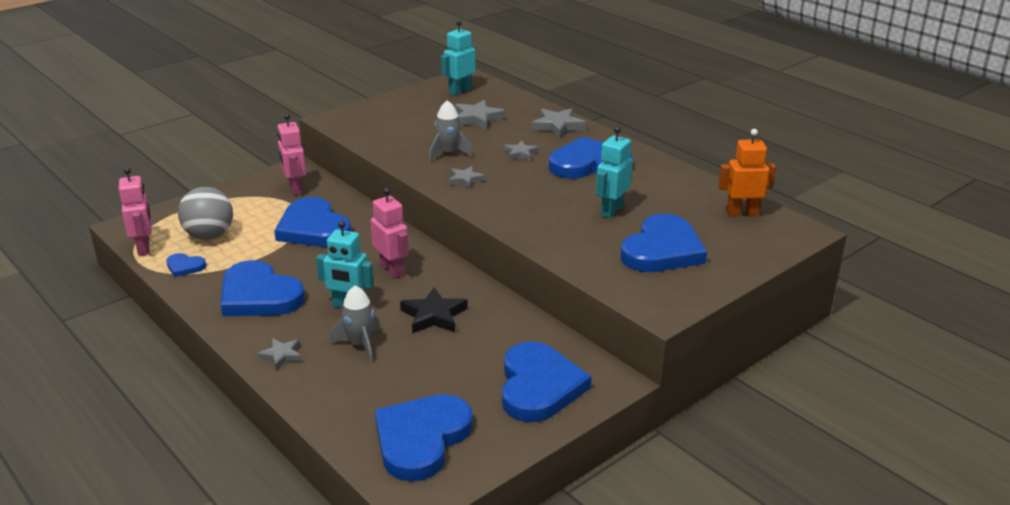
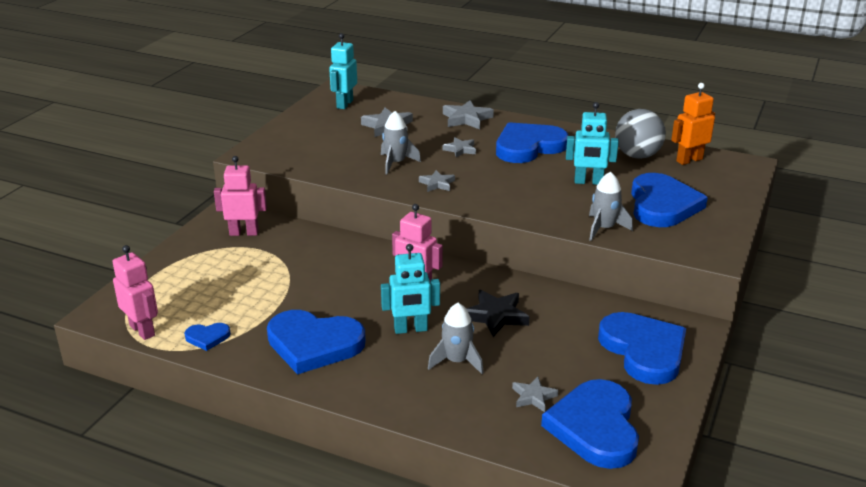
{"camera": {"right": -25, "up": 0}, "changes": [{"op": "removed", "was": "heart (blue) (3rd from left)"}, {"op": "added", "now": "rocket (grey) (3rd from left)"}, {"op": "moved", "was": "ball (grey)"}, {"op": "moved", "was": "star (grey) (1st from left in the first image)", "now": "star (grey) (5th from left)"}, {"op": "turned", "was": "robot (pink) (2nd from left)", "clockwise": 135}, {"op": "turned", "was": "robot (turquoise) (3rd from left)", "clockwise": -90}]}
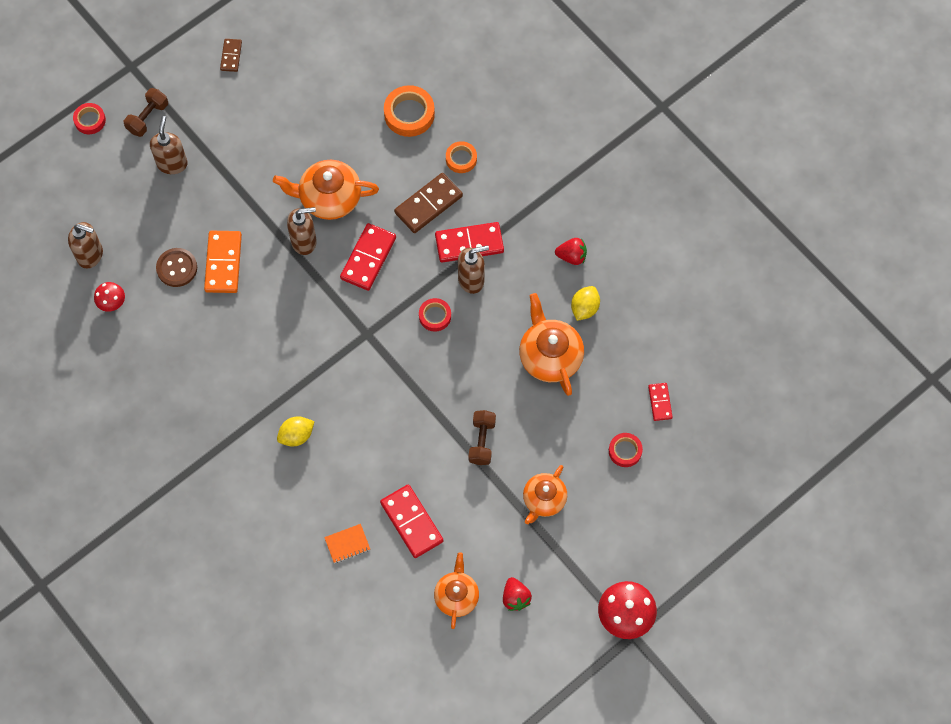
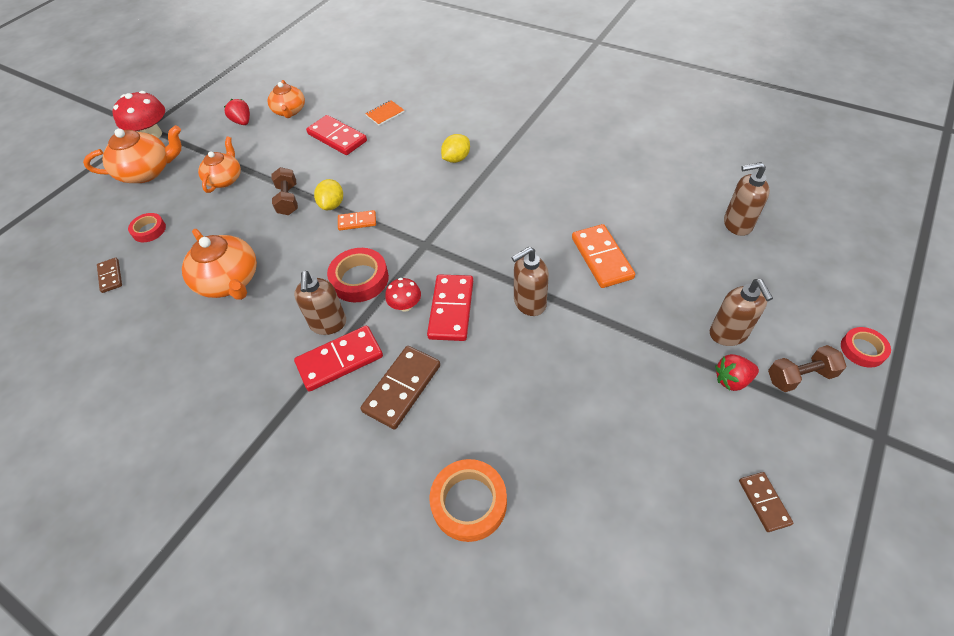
{"camera": {"right": 165, "up": -15}, "changes": [{"op": "removed", "was": "button (brown)"}, {"op": "removed", "was": "tape (orange) (2nd from left)"}, {"op": "added", "now": "domino (orange) (1st from left)"}, {"op": "moved", "was": "mushroom (red) (1st from left in the first image)", "now": "mushroom (red) (2nd from left)"}, {"op": "moved", "was": "teapot (orange) (1st from left)"}, {"op": "moved", "was": "strawberry (red) (2nd from left)"}, {"op": "moved", "was": "lemon (yellow) (2nd from left in the first image)", "now": "lemon (yellow) (1st from left)"}, {"op": "recoloured", "was": "domino (red) (4th from left)", "now": "domino (brown) (1st from left)"}, {"op": "turned", "was": "dumbbell (brown) (1st from left in the first image)", "clockwise": 60}, {"op": "turned", "was": "soap dispenser (brown) (4th from left in the first image)", "clockwise": -60}, {"op": "resized", "was": "tape (red) (2nd from left)", "ratio": 1.63}]}
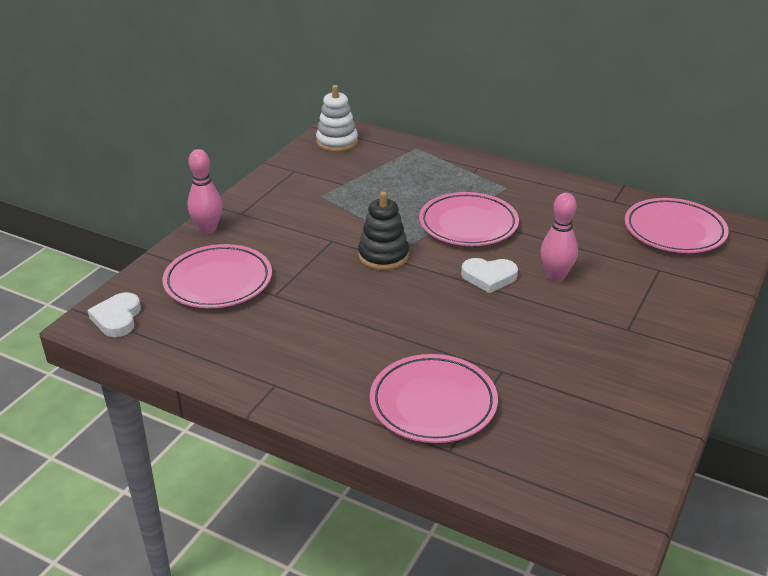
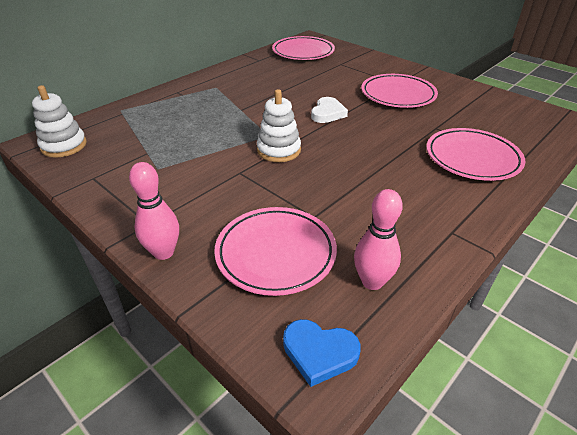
{"camera": {"right": -75, "up": 5}, "changes": [{"op": "moved", "was": "plate (pink) (3rd from left)"}, {"op": "moved", "was": "bowling pin (pink) (2nd from left)"}, {"op": "recoloured", "was": "heart (white) (1st from left)", "now": "heart (blue)"}, {"op": "recoloured", "was": "stacking toy (black)", "now": "stacking toy (white) (2nd from left)"}]}
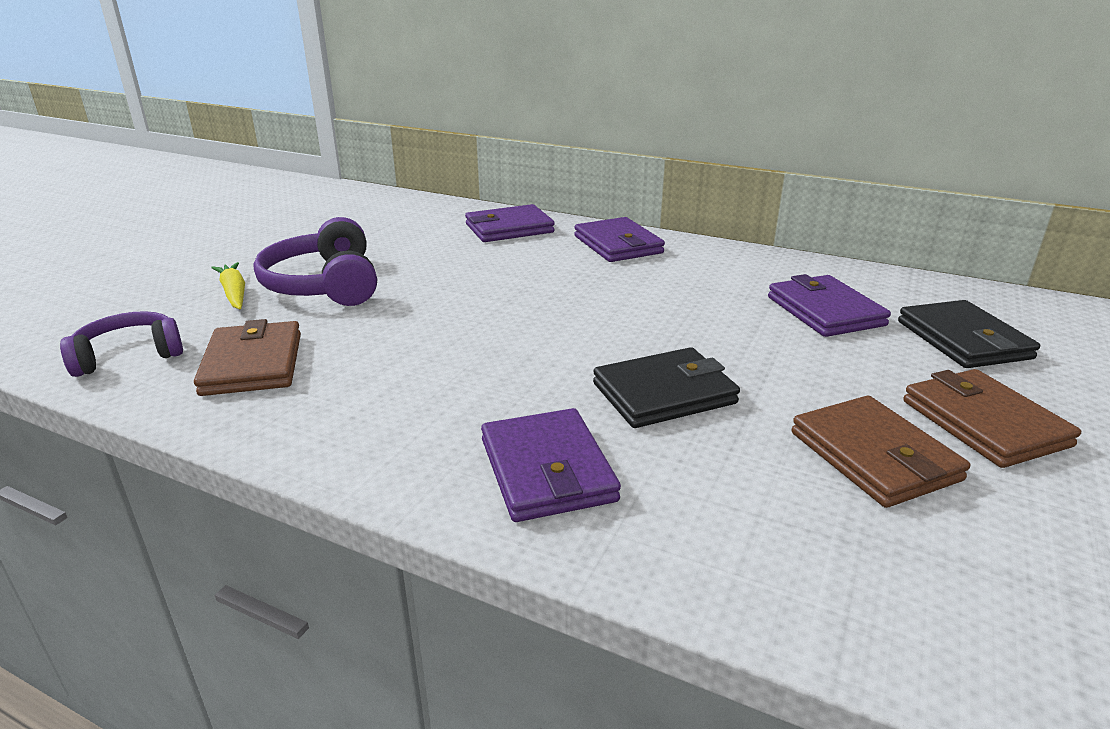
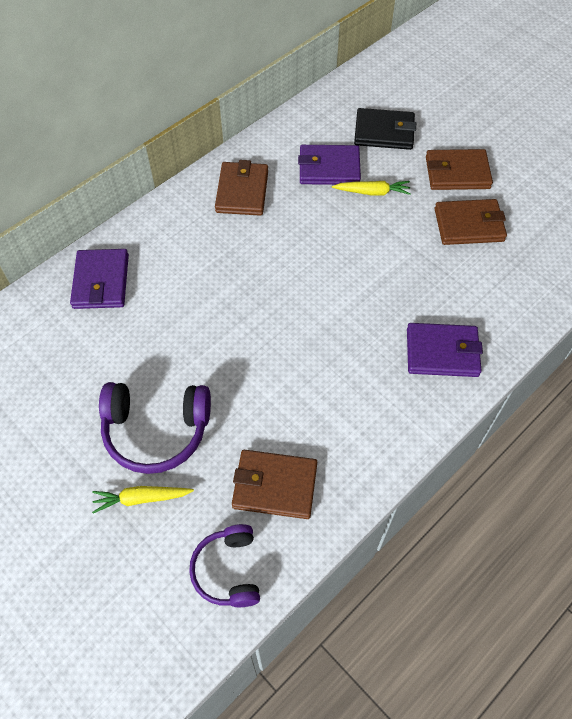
{"camera": {"right": -70, "up": 30}, "changes": [{"op": "removed", "was": "wallet (purple) (3rd from left)"}, {"op": "removed", "was": "wallet (black) (1st from left)"}, {"op": "added", "now": "wallet (brown) (1st from left)"}, {"op": "added", "now": "carrot (yellow) (2nd from left)"}]}
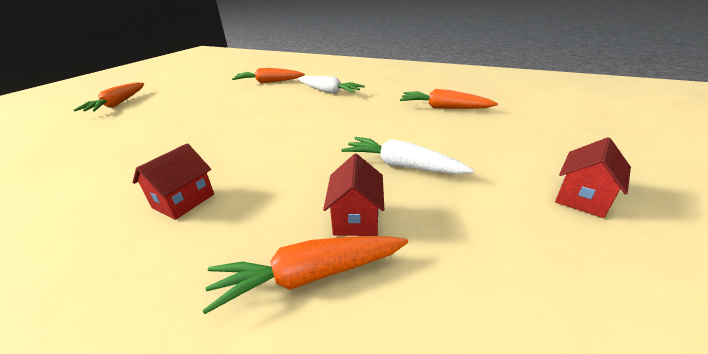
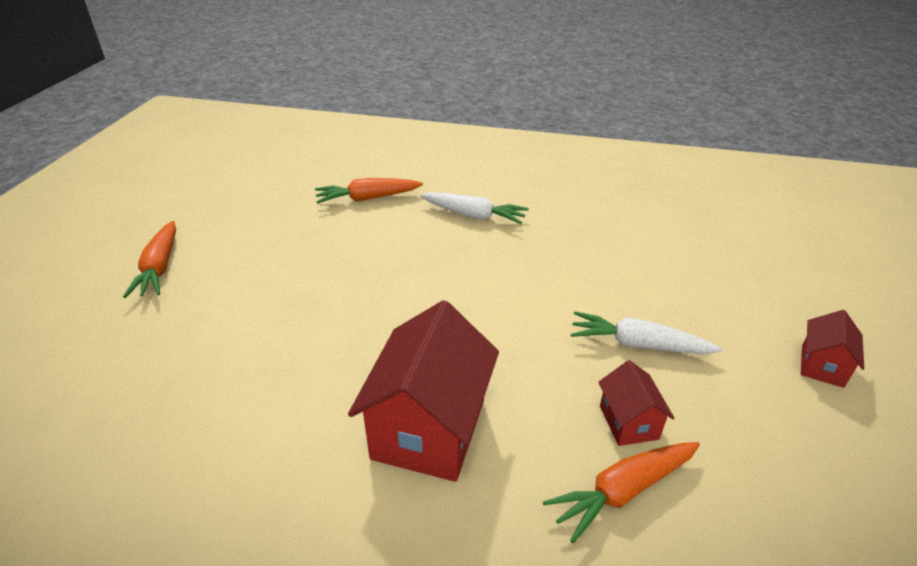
{"camera": {"right": -15, "up": 5}, "changes": [{"op": "removed", "was": "carrot (orange) (4th from left)"}, {"op": "resized", "was": "house (red) (1st from left)", "ratio": 2.0}]}
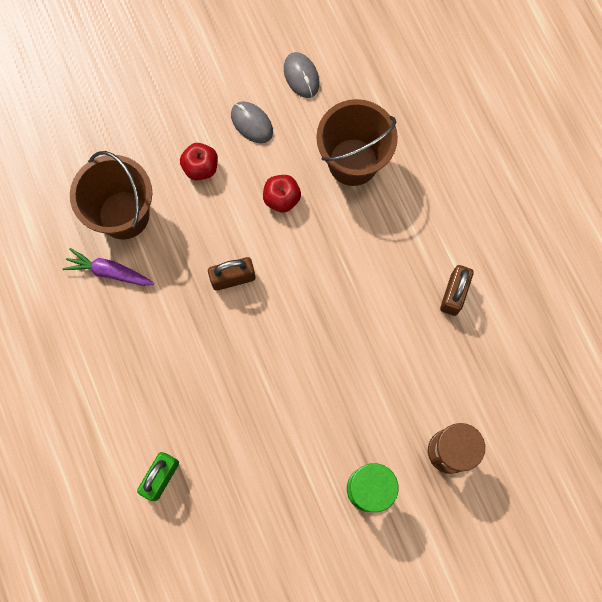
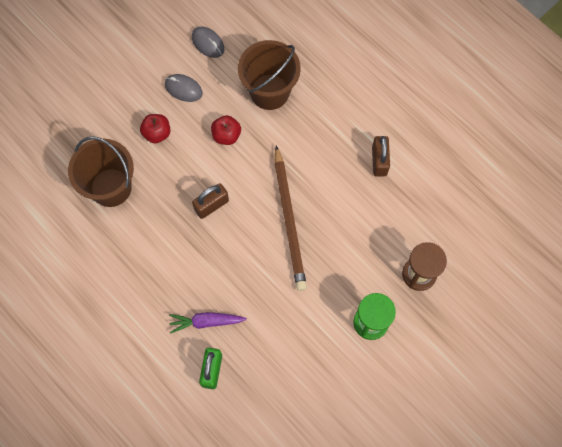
{"camera": {"right": -20, "up": -5}, "changes": [{"op": "added", "now": "pencil (brown)"}, {"op": "moved", "was": "carrot (purple)"}]}
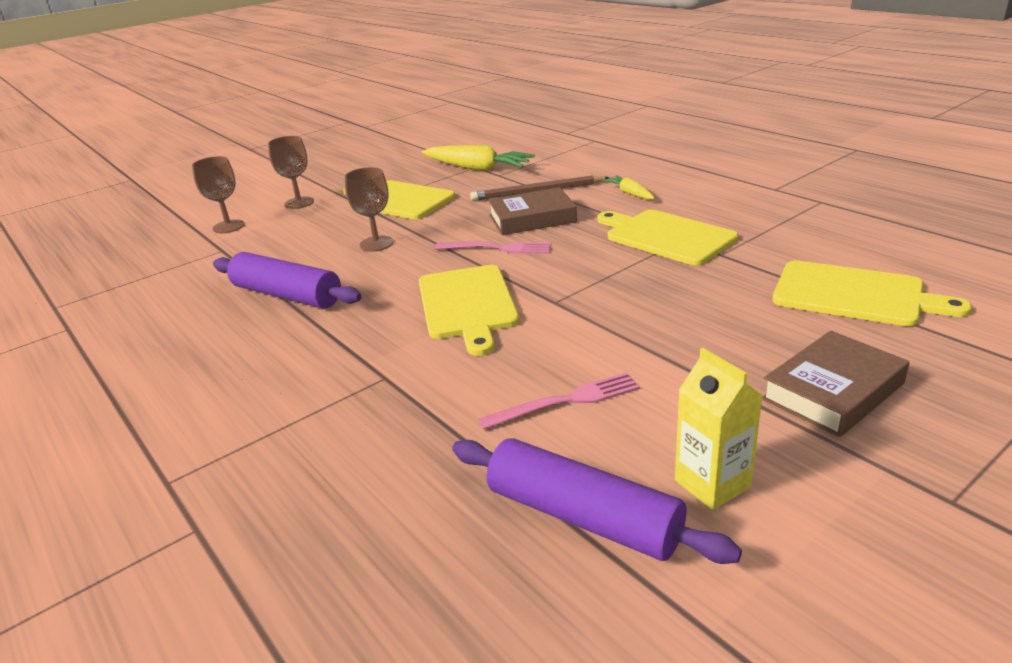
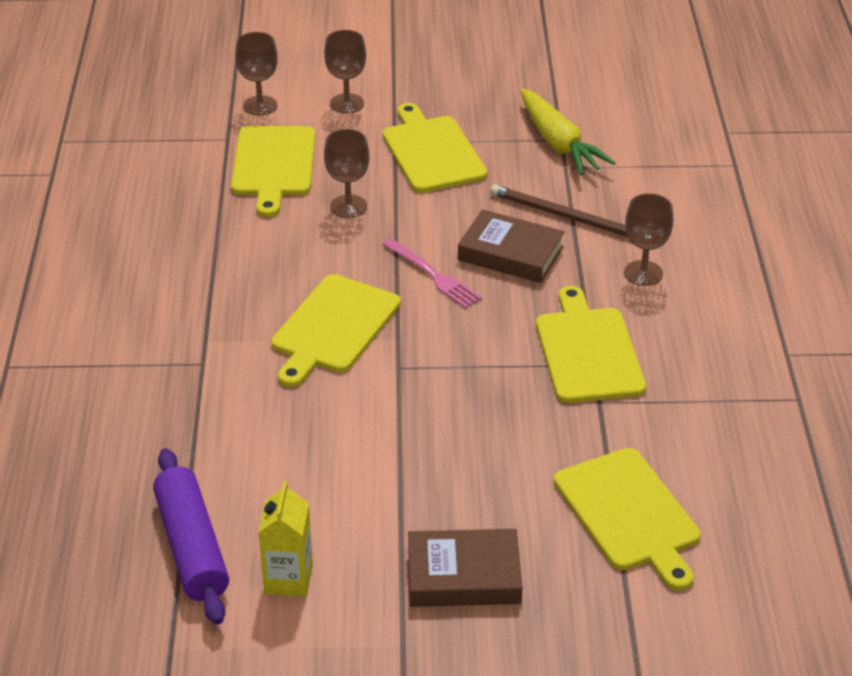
{"camera": {"right": 35, "up": 10}, "changes": [{"op": "removed", "was": "rolling pin (purple) (1st from left)"}, {"op": "removed", "was": "fork (pink) (2nd from left)"}, {"op": "added", "now": "cutting board (yellow) (1st from left)"}, {"op": "replaced", "was": "carrot (yellow) (2nd from left)", "now": "goblet (brown) (4th from left)"}]}
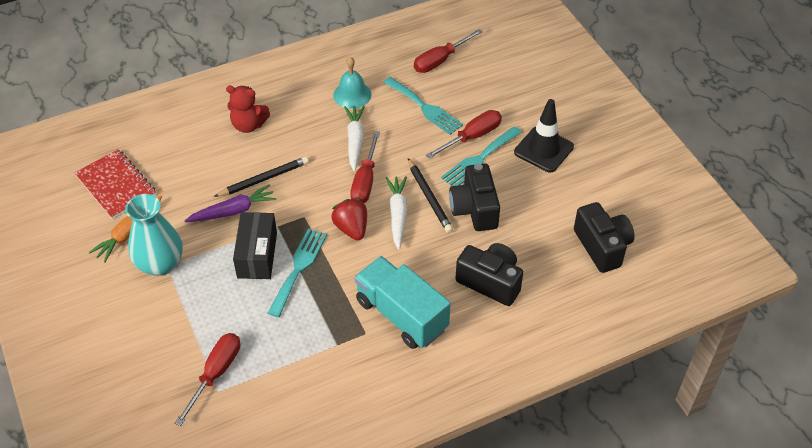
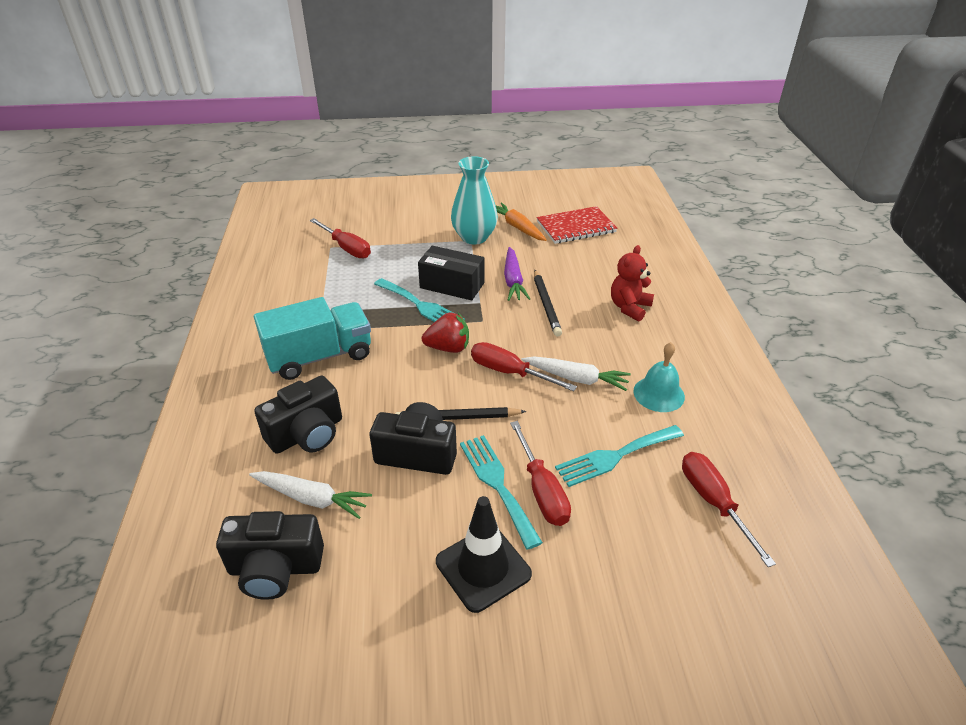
{"camera": {"right": 110, "up": -10}, "changes": [{"op": "moved", "was": "carrot (white) (2nd from left in the first image)", "now": "carrot (white) (1st from left)"}]}
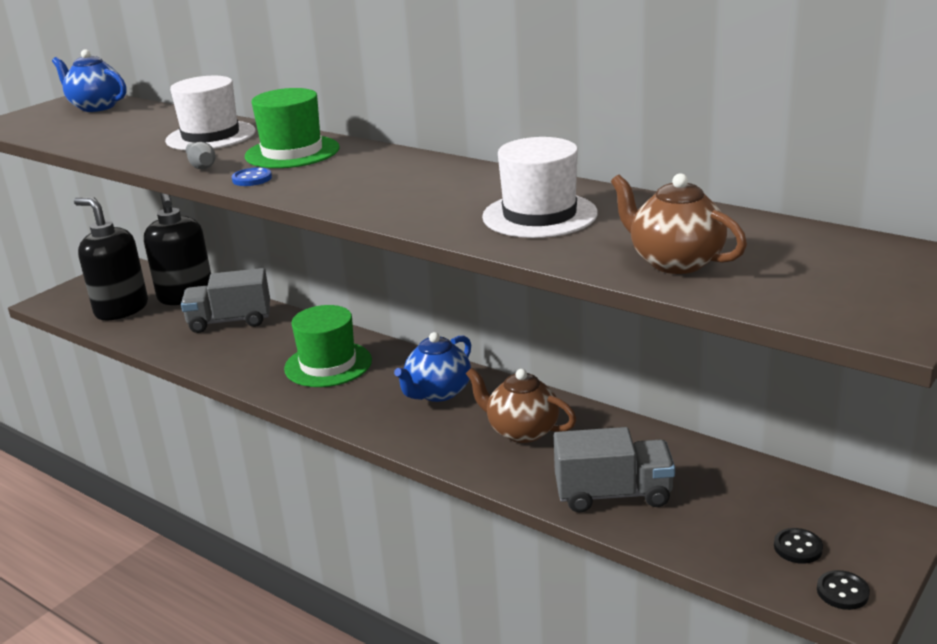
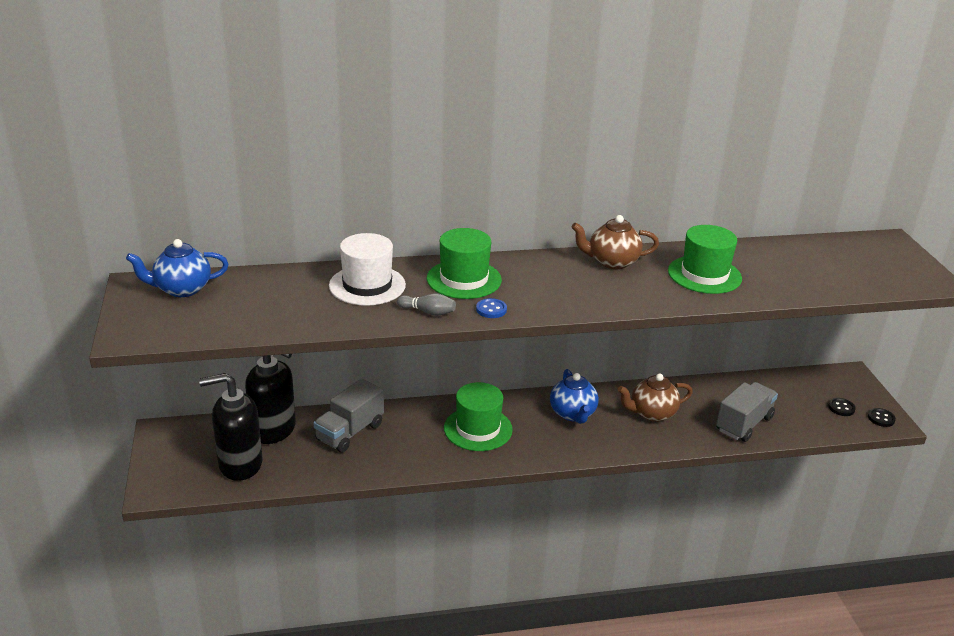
{"camera": {"right": -50, "up": 5}, "changes": [{"op": "moved", "was": "teapot (brown) (2nd from left in the first image)", "now": "teapot (brown) (1st from left)"}, {"op": "recoloured", "was": "hat (white) (2nd from left)", "now": "hat (green) (3rd from left)"}]}
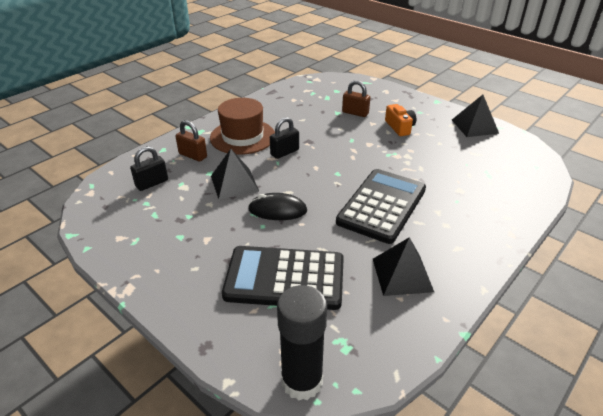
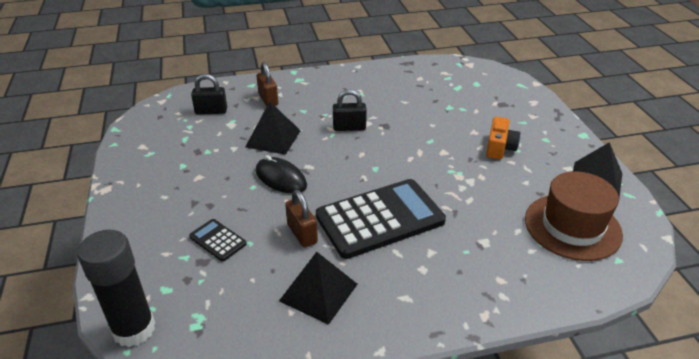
{"camera": {"right": 35, "up": 0}, "changes": [{"op": "moved", "was": "hat (brown)"}, {"op": "moved", "was": "padlock (brown) (2nd from left)"}, {"op": "resized", "was": "calculator (black) (1st from left)", "ratio": 0.44}]}
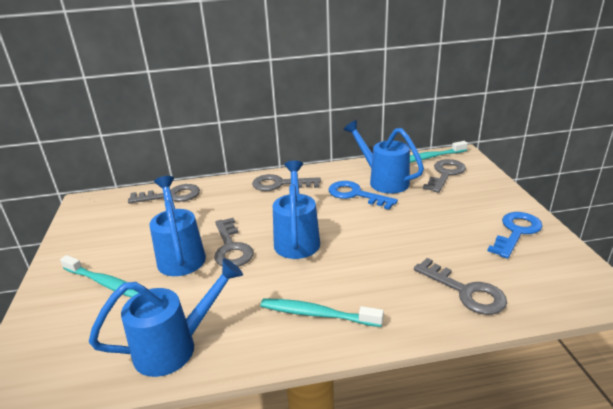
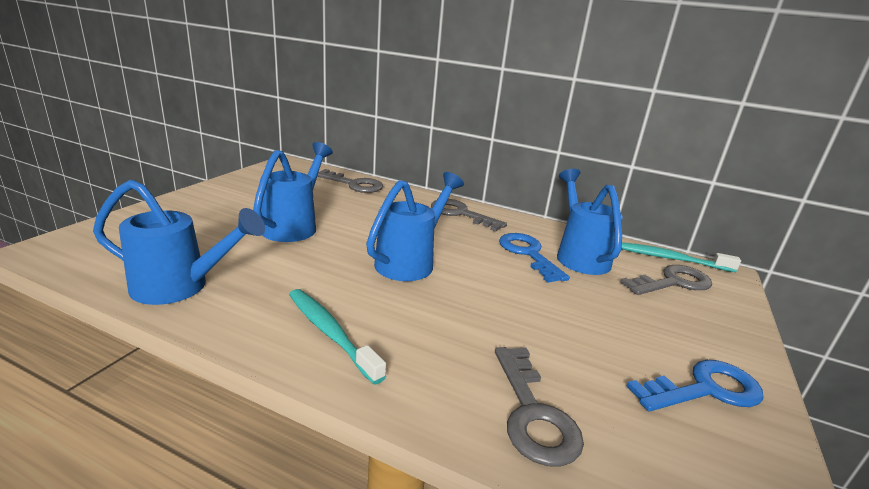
{"camera": {"right": 30, "up": -5}, "changes": [{"op": "removed", "was": "toothbrush (turquoise) (1st from left)"}, {"op": "removed", "was": "key (grey) (2nd from left)"}]}
